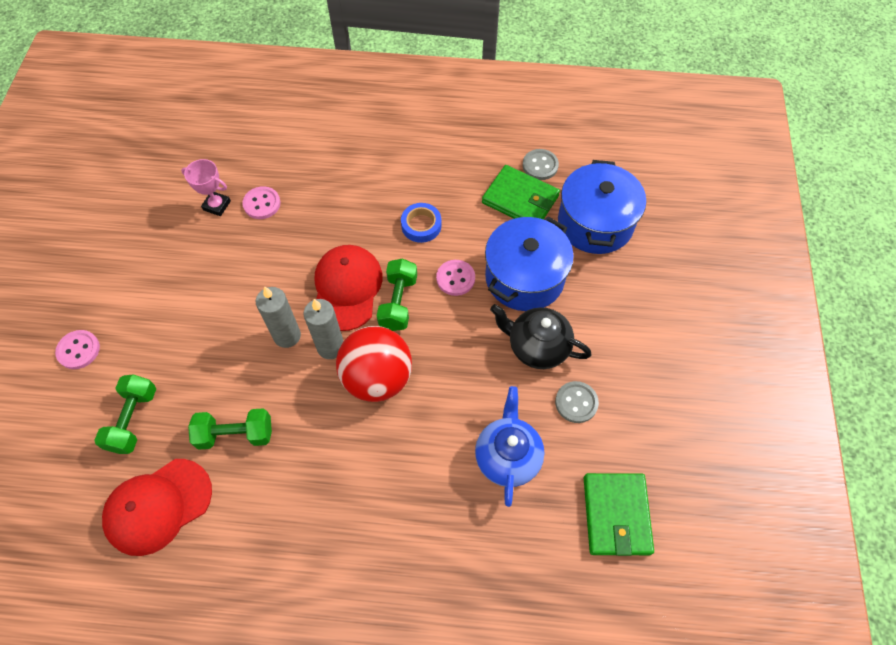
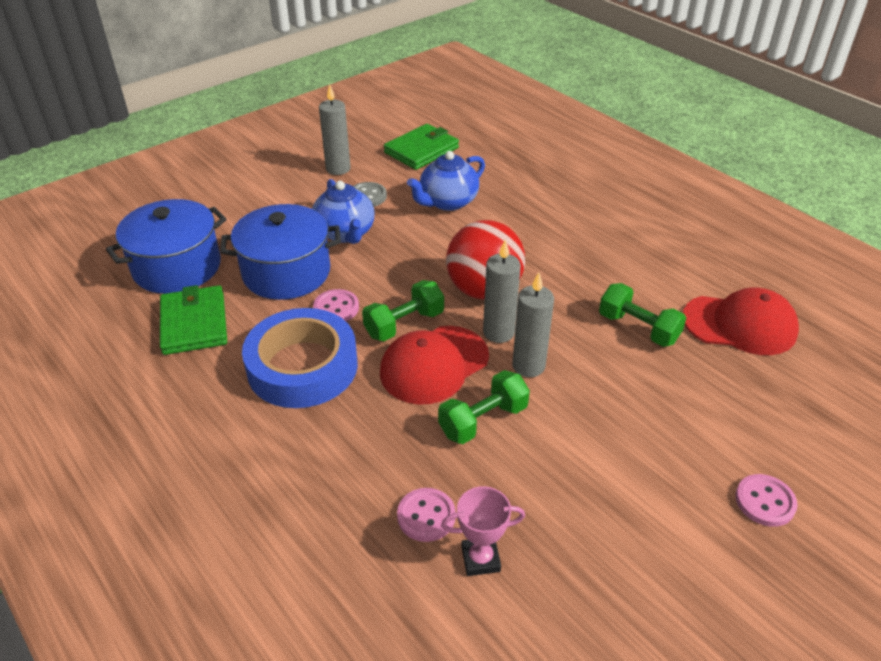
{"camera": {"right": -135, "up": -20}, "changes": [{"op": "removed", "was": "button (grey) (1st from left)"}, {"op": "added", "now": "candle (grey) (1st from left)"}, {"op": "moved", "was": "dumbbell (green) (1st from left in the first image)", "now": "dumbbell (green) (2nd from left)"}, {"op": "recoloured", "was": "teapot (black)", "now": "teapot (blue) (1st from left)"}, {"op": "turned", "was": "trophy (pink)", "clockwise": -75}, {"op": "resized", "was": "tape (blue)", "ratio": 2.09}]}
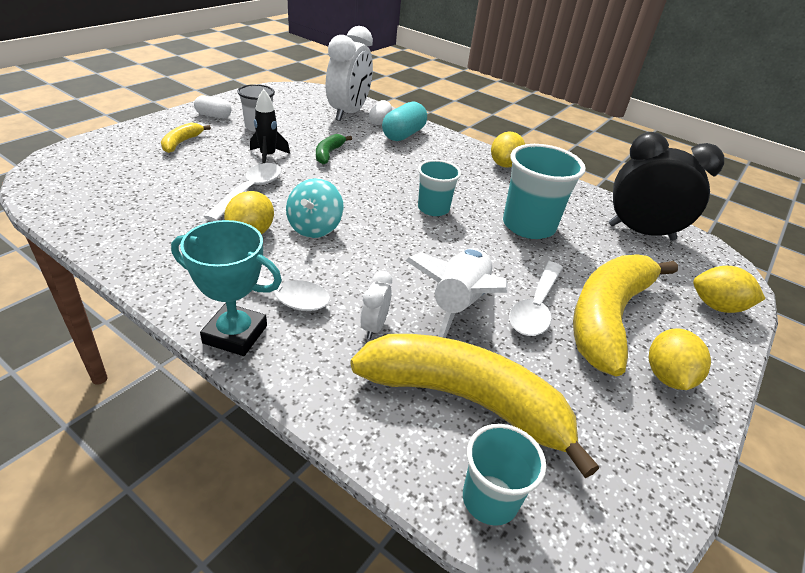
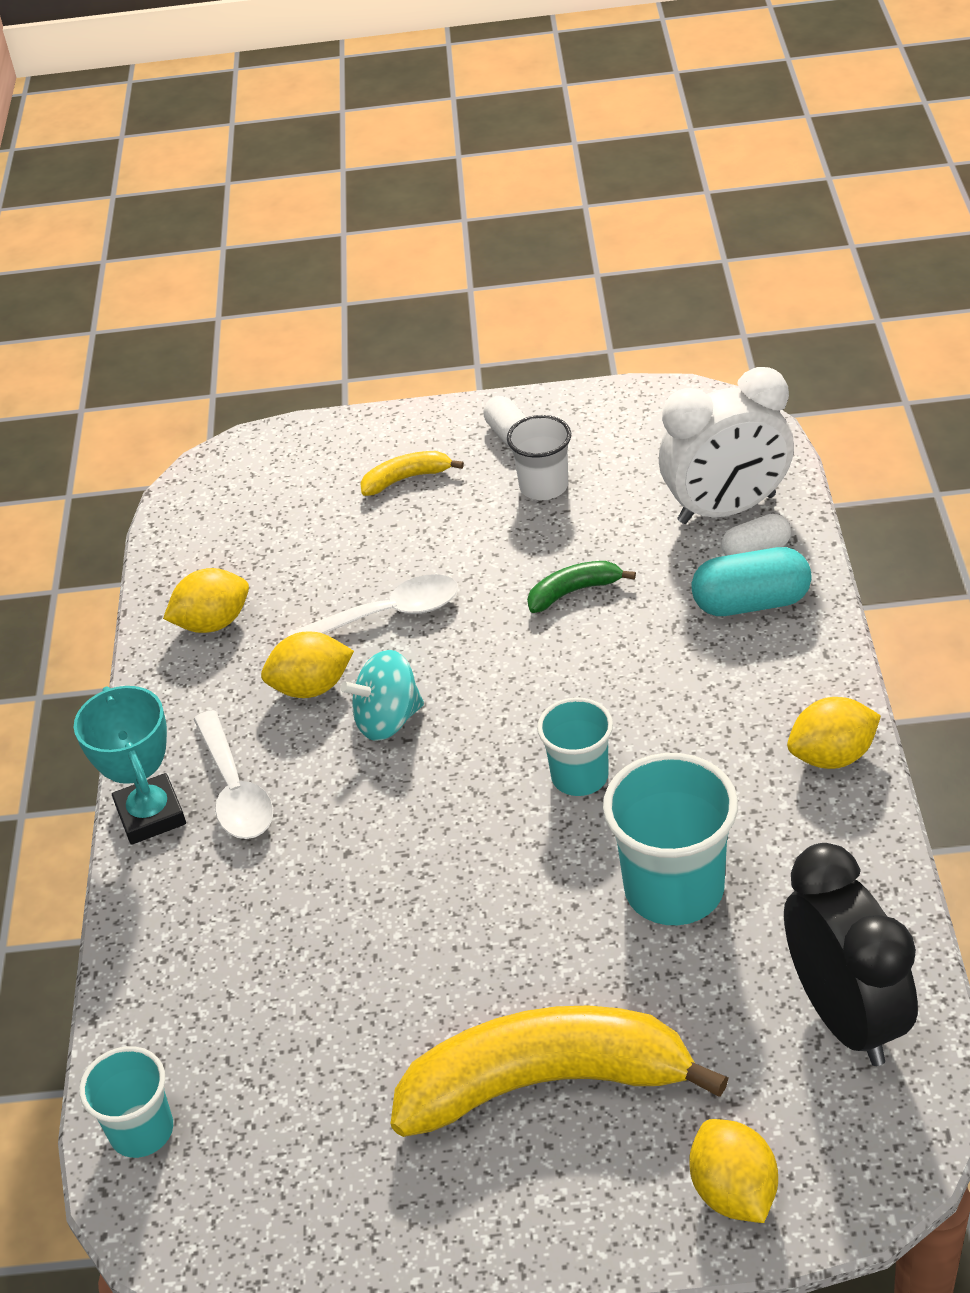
{"camera": {"right": 60, "up": 5}, "changes": [{"op": "removed", "was": "rocket (black)"}, {"op": "removed", "was": "banana (yellow) (2nd from left)"}, {"op": "removed", "was": "clock (white) (2nd from left)"}, {"op": "removed", "was": "rocket (white)"}, {"op": "removed", "was": "spoon (white) (3rd from left)"}, {"op": "moved", "was": "lemon (yellow) (3rd from left in the first image)", "now": "lemon (yellow) (1st from left)"}]}
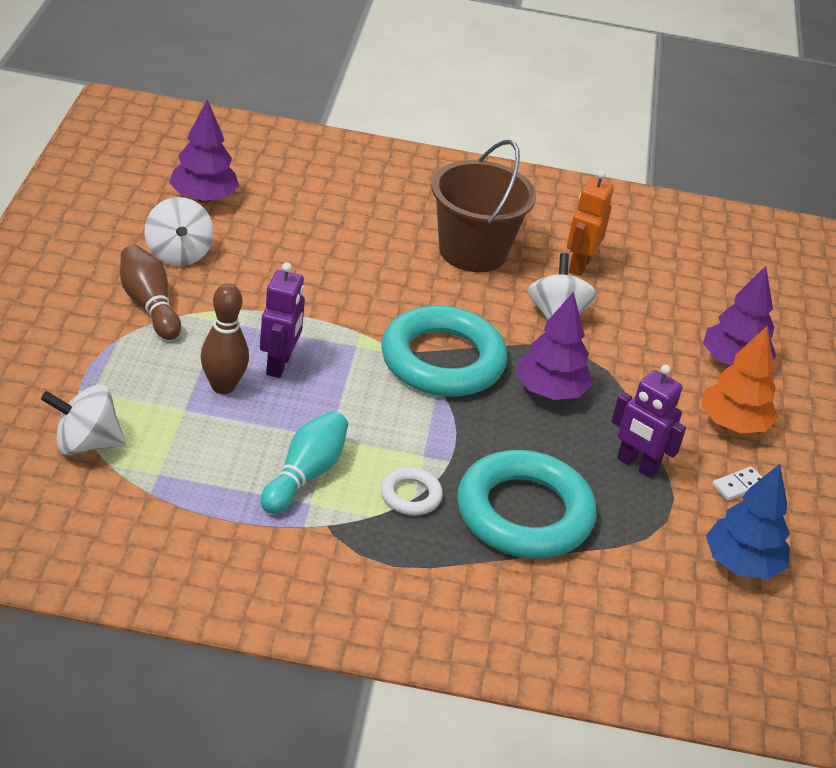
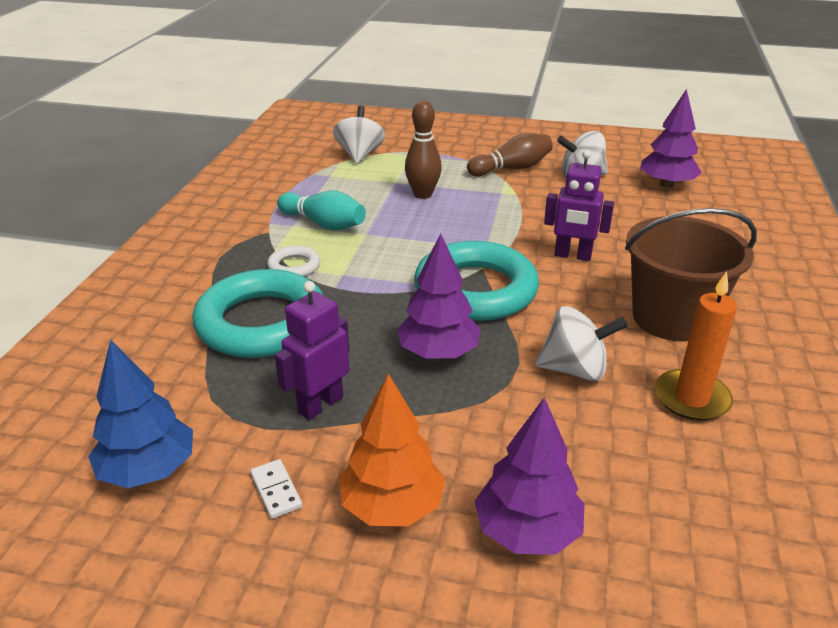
{"camera": {"right": 100, "up": -5}, "changes": [{"op": "moved", "was": "robot (purple) (1st from left in the first image)", "now": "robot (purple) (2nd from left)"}, {"op": "replaced", "was": "robot (orange)", "now": "candle (orange)"}]}
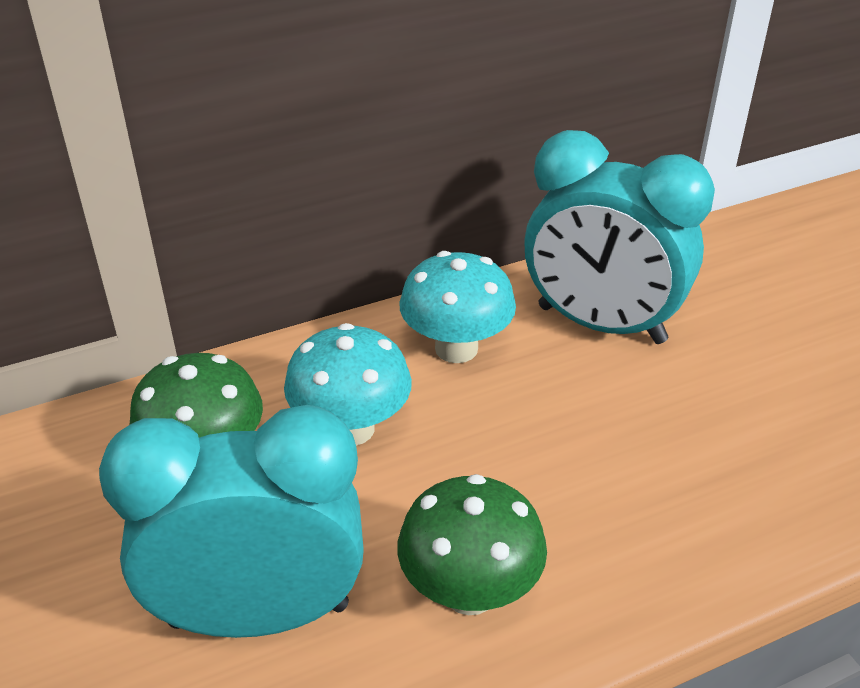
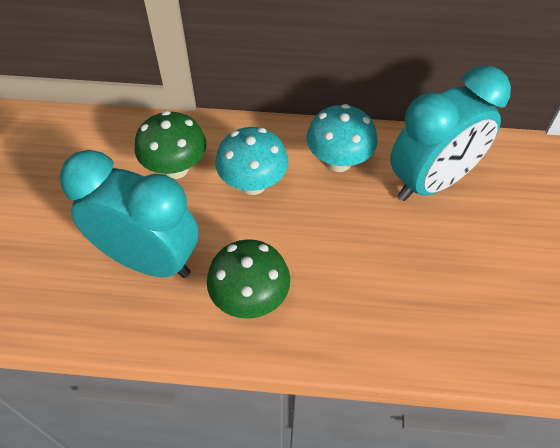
{"camera": {"right": 30, "up": 15}, "changes": [{"op": "turned", "was": "clock (turquoise) (2nd from left)", "clockwise": -90}]}
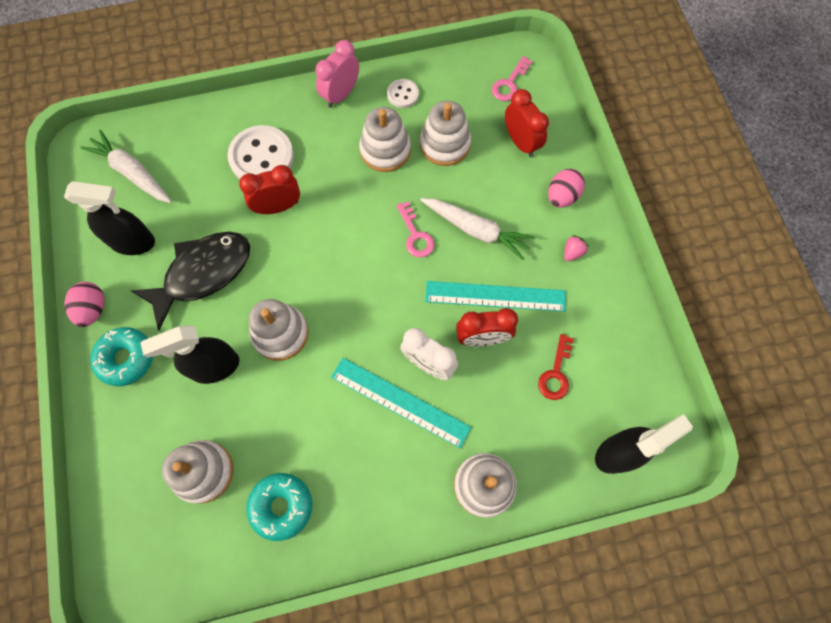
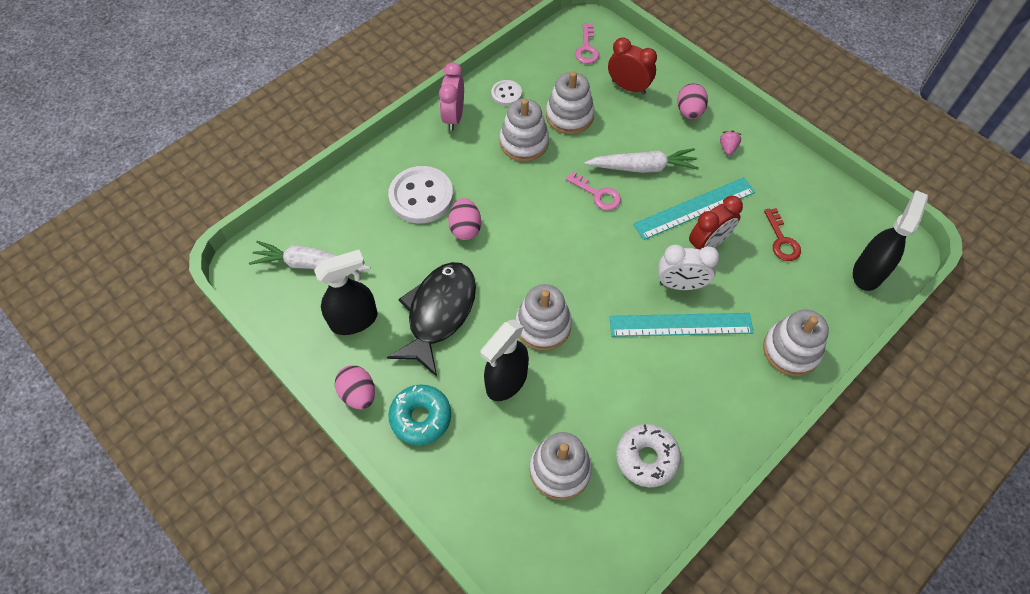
{"camera": {"right": -30, "up": -10}, "changes": [{"op": "replaced", "was": "clock (red) (1st from left)", "now": "egg (pink) (2nd from left)"}, {"op": "recoloured", "was": "donut (turquoise) (2nd from left)", "now": "donut (white)"}]}
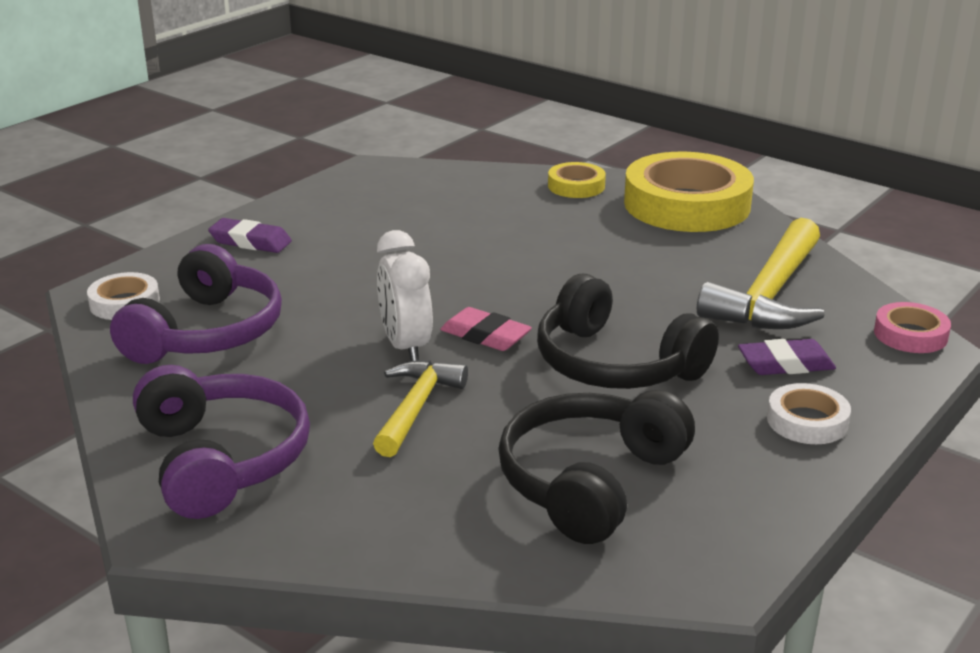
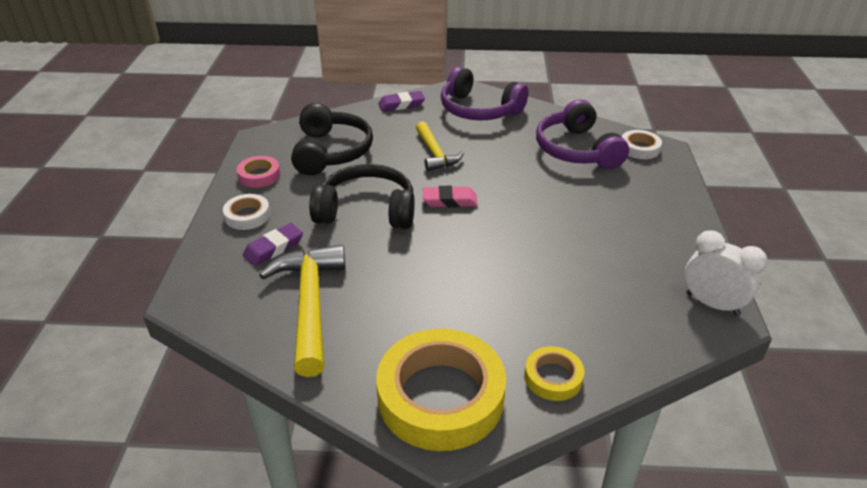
{"camera": {"right": 145, "up": 10}, "changes": [{"op": "moved", "was": "eraser (purple) (1st from left in the first image)", "now": "eraser (purple) (2nd from left)"}, {"op": "moved", "was": "clock (white)"}, {"op": "moved", "was": "tape (pink)"}]}
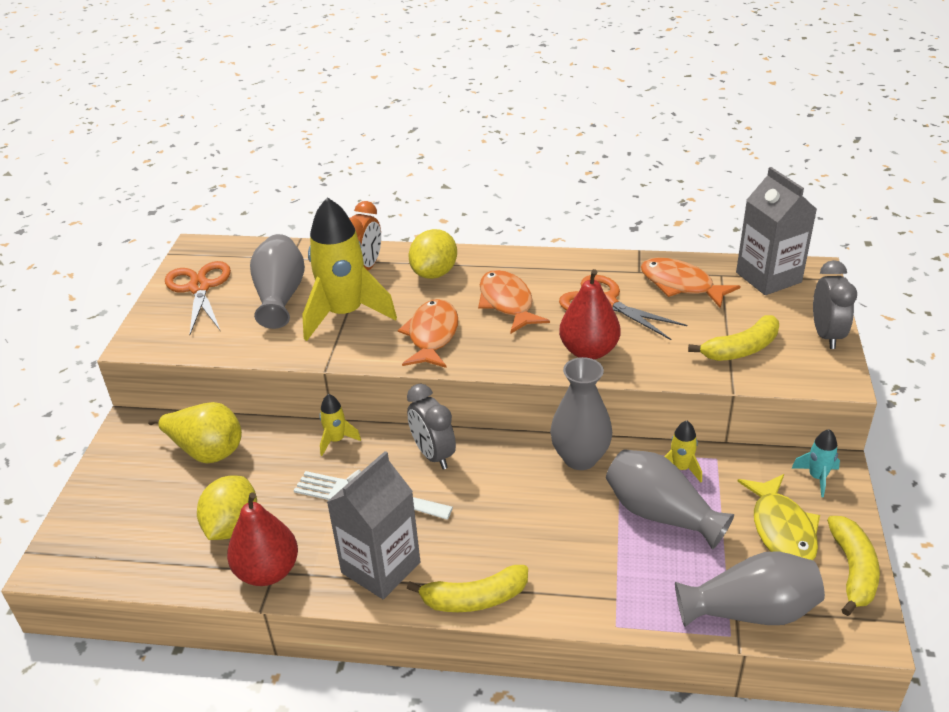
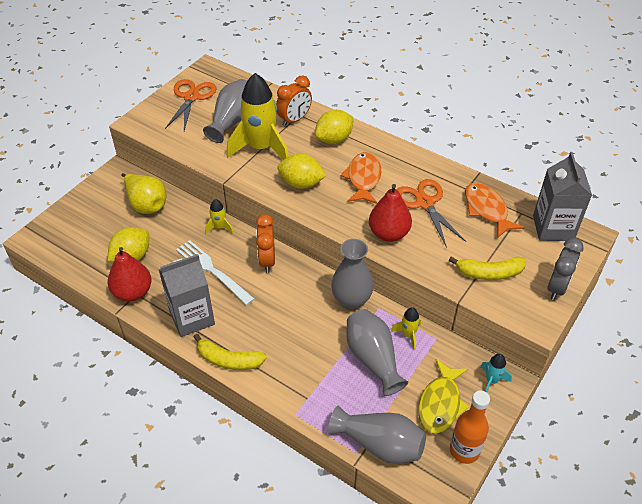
{"camera": {"right": 25, "up": 10}, "changes": [{"op": "replaced", "was": "fish (orange) (1st from left)", "now": "lemon (yellow) (2nd from left)"}, {"op": "replaced", "was": "banana (yellow) (3rd from left)", "now": "bottle (orange)"}, {"op": "recoloured", "was": "clock (grey) (1st from left)", "now": "clock (orange) (1st from left)"}]}
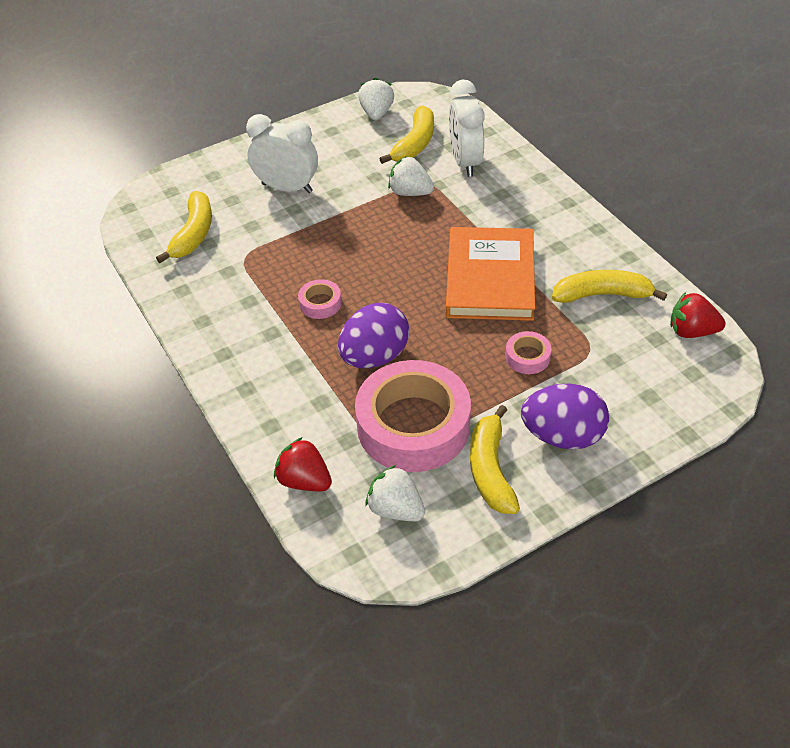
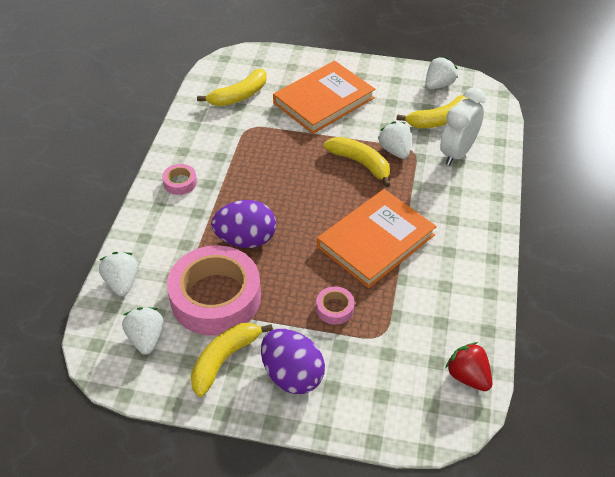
{"camera": {"right": 40, "up": 0}, "changes": [{"op": "moved", "was": "tape (pink) (1st from left)"}, {"op": "moved", "was": "banana (yellow) (4th from left in the first image)", "now": "banana (yellow) (3rd from left)"}, {"op": "replaced", "was": "clock (white) (1st from left)", "now": "book (orange) (1st from left)"}, {"op": "recoloured", "was": "strawberry (red) (1st from left)", "now": "strawberry (white) (1st from left)"}]}
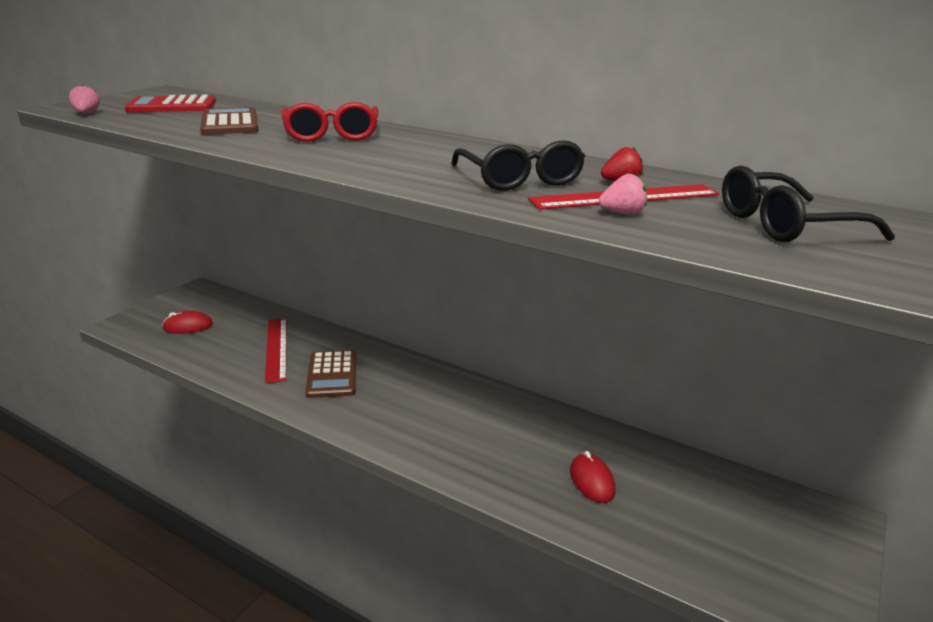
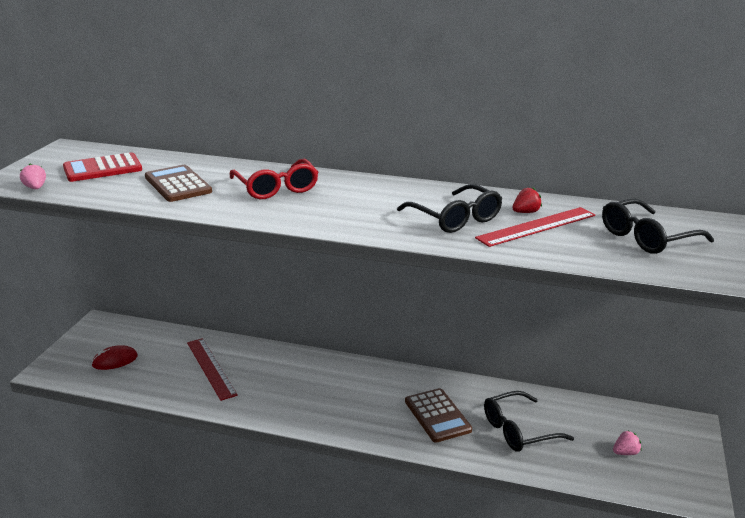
{"camera": {"right": -15, "up": 0}, "changes": [{"op": "moved", "was": "calculator (brown) (2nd from left)"}, {"op": "moved", "was": "strawberry (pink) (2nd from left)"}, {"op": "replaced", "was": "mouse (red) (2nd from left)", "now": "glasses (black) (2nd from left)"}]}
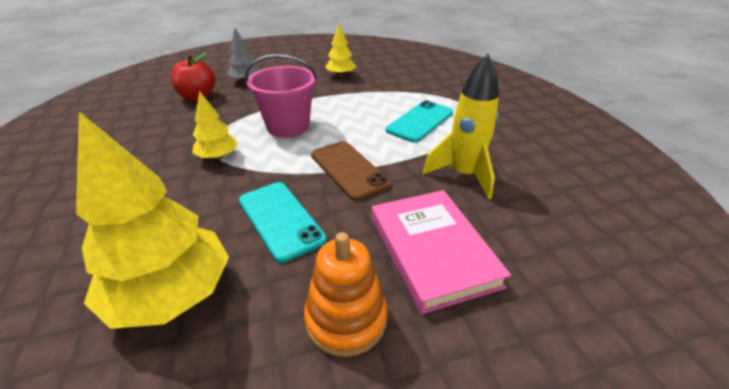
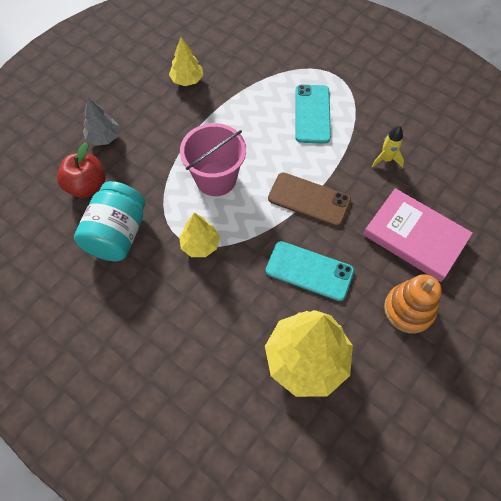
{"camera": {"right": -35, "up": 25}, "changes": [{"op": "added", "now": "jar (turquoise)"}, {"op": "resized", "was": "rocket (yellow)", "ratio": 0.54}]}
